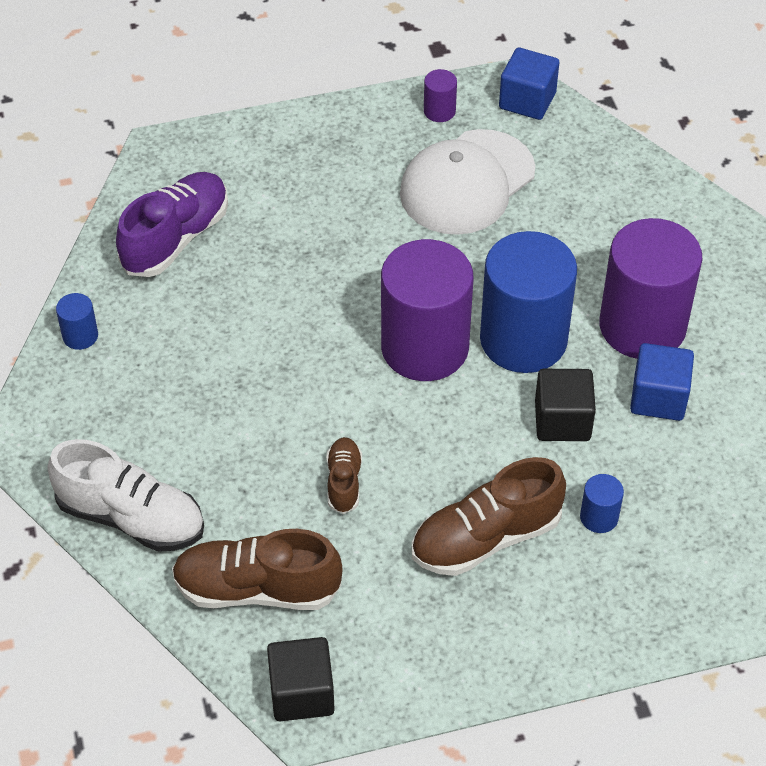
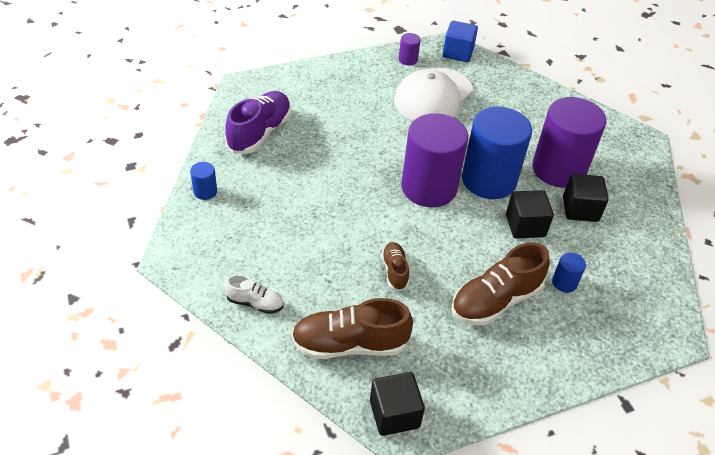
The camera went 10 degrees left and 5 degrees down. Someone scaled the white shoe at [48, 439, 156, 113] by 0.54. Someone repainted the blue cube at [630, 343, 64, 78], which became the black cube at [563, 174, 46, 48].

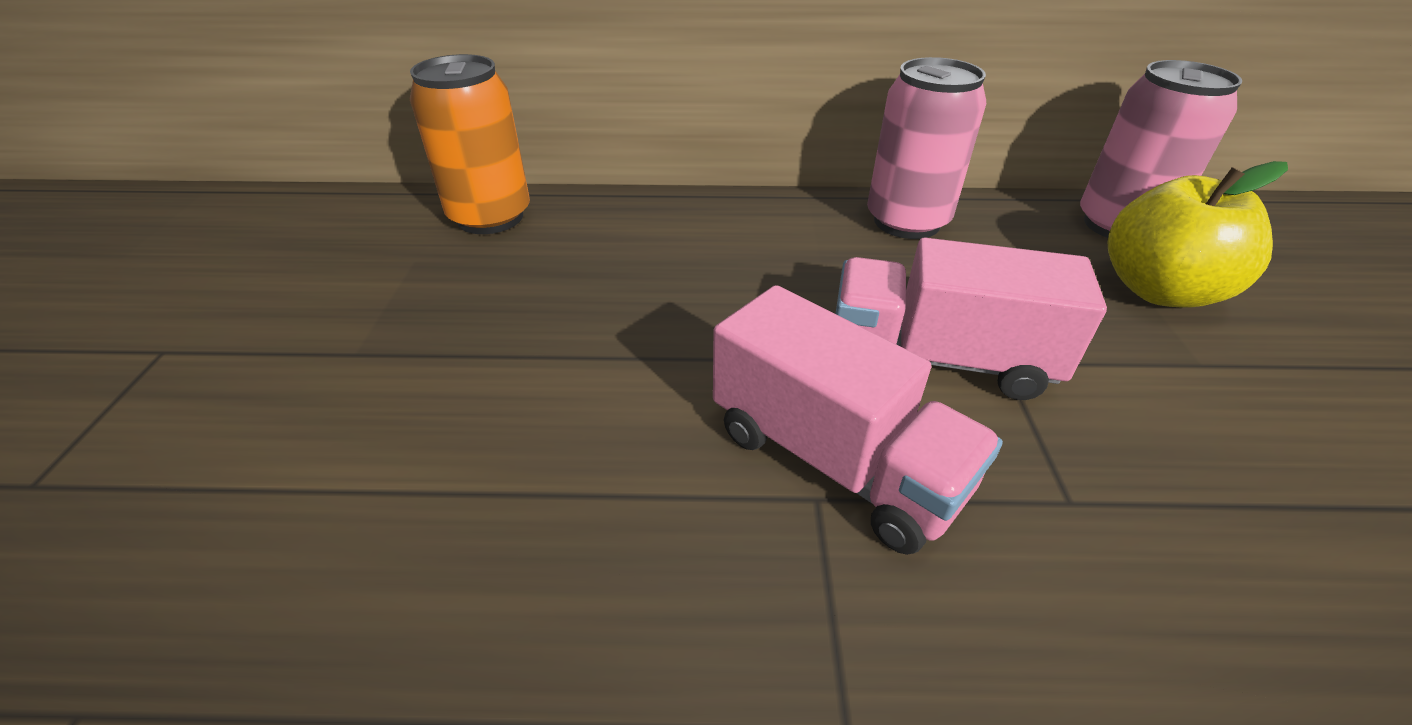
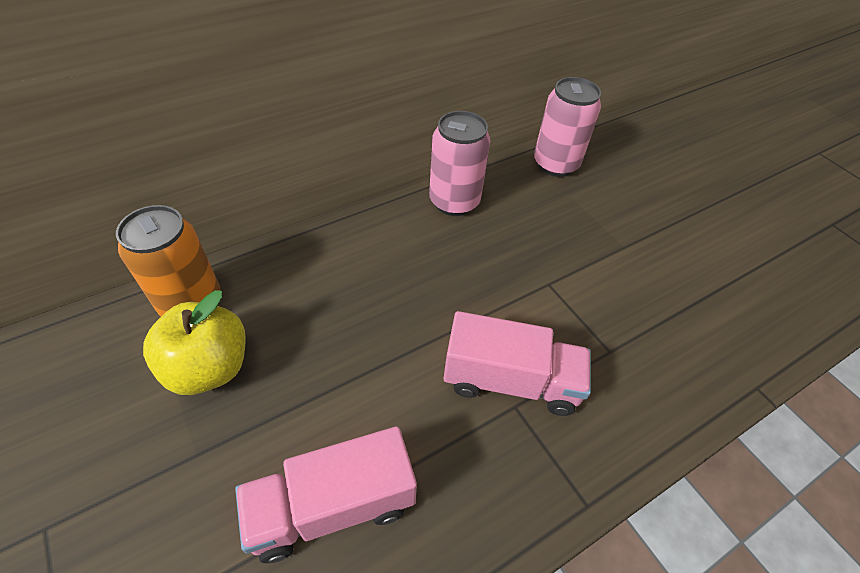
The camera went 35 degrees left and 10 degrees up. Someone carried the yellow apple from [1108, 161, 180, 147] to [143, 290, 103, 105]. Someone carried the pink truck from [836, 238, 271, 162] to [235, 426, 182, 137].

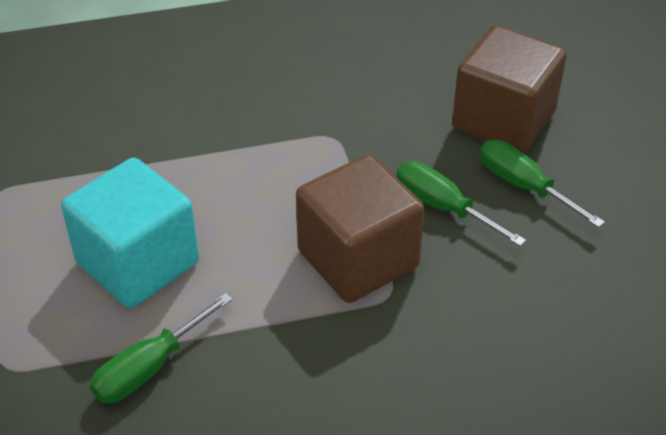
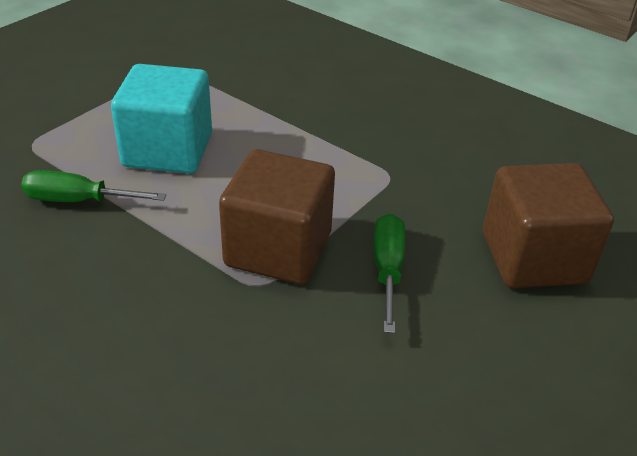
The camera went 50 degrees right and 5 degrees down. Someone took away the green screwdriver at [480, 140, 125, 88].

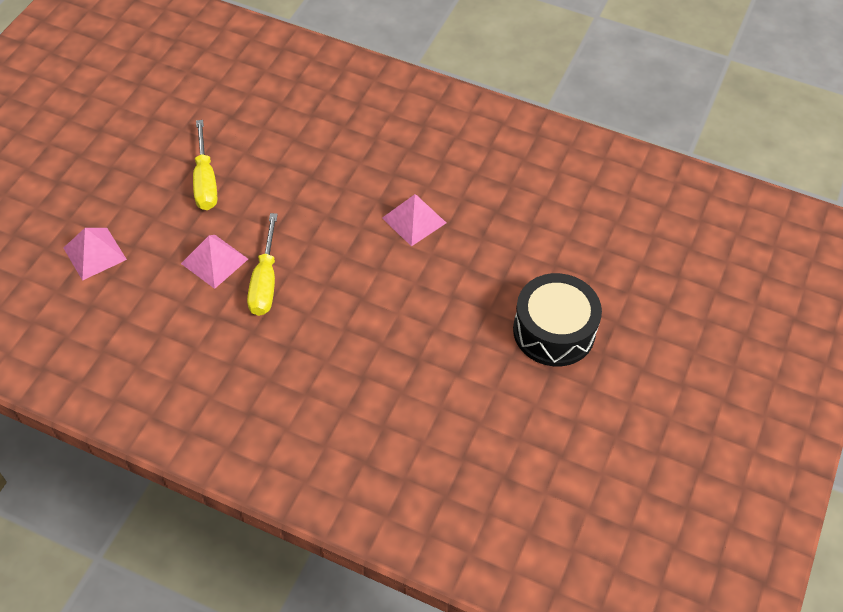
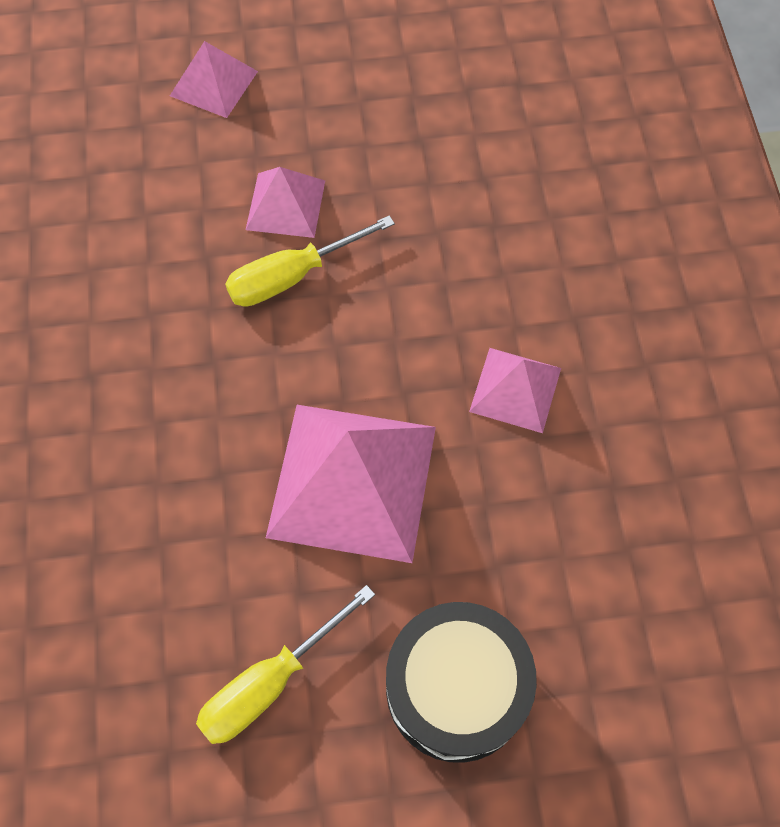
The camera went 60 degrees right and 10 degrees up. Someone carried the yellow screwdriver from [193, 120, 24, 90] to [196, 585, 179, 159]. Someone put down the pink pyramid at [266, 405, 170, 158].

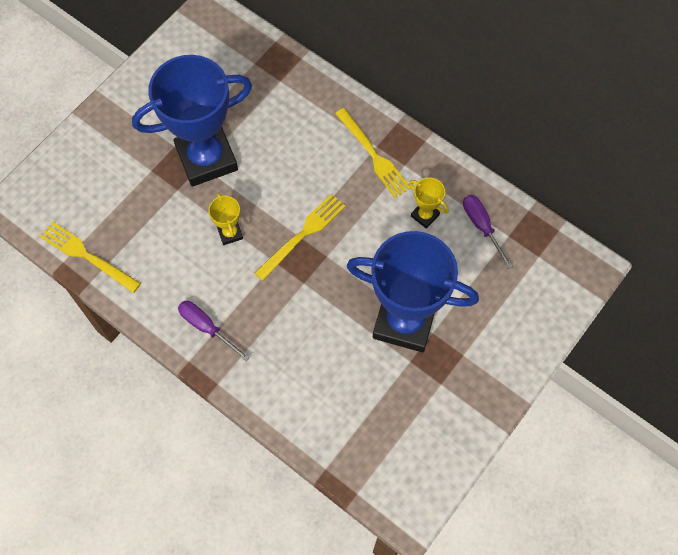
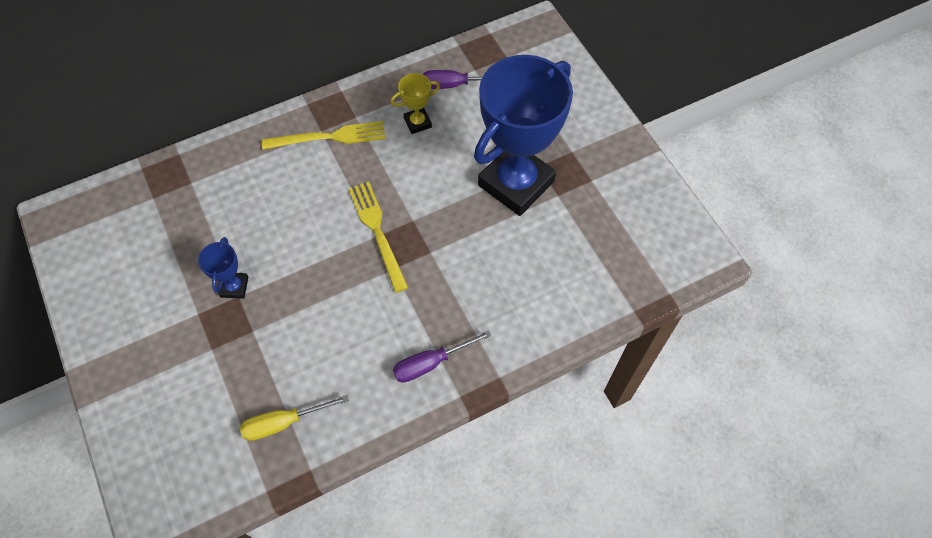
The camera went 65 degrees left and 5 degrees down. Someone scaled the blue trophy at [132, 55, 120, 132] by 0.41. Someone put down the yellow screwdriver at [240, 395, 109, 46]. Someone took away the yellow fork at [40, 221, 101, 72]. Someone took away the yellow trophy at [208, 192, 35, 53].

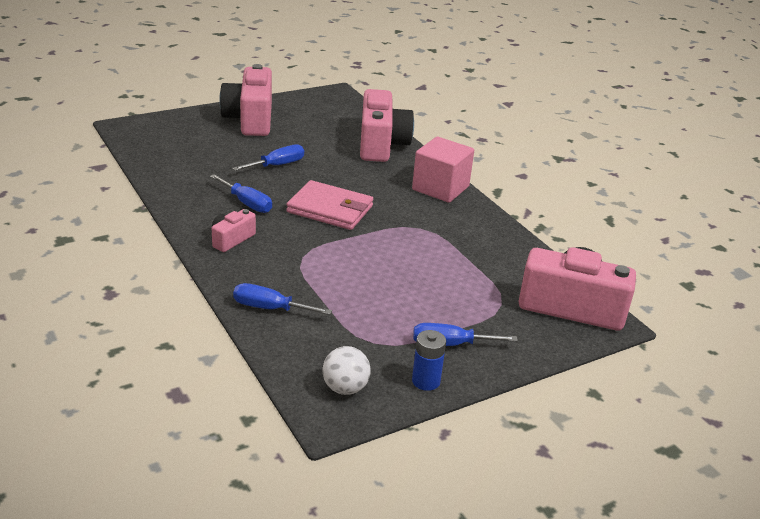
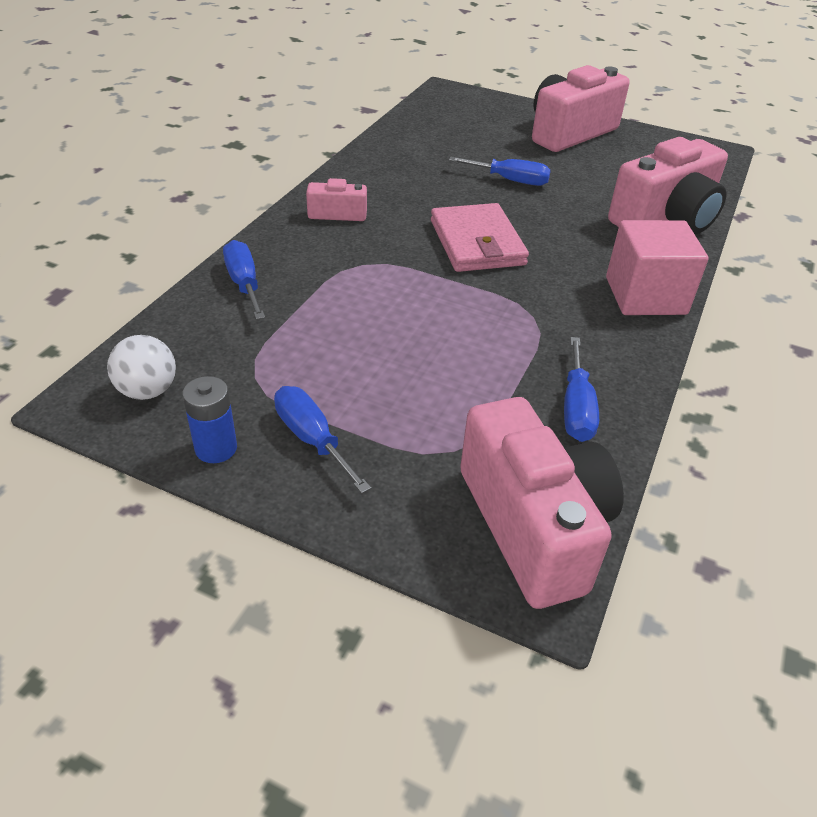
The camera went 55 degrees right and 10 degrees up. Someone carried the blue screwdriver from [210, 174, 62, 39] to [564, 337, 35, 105].

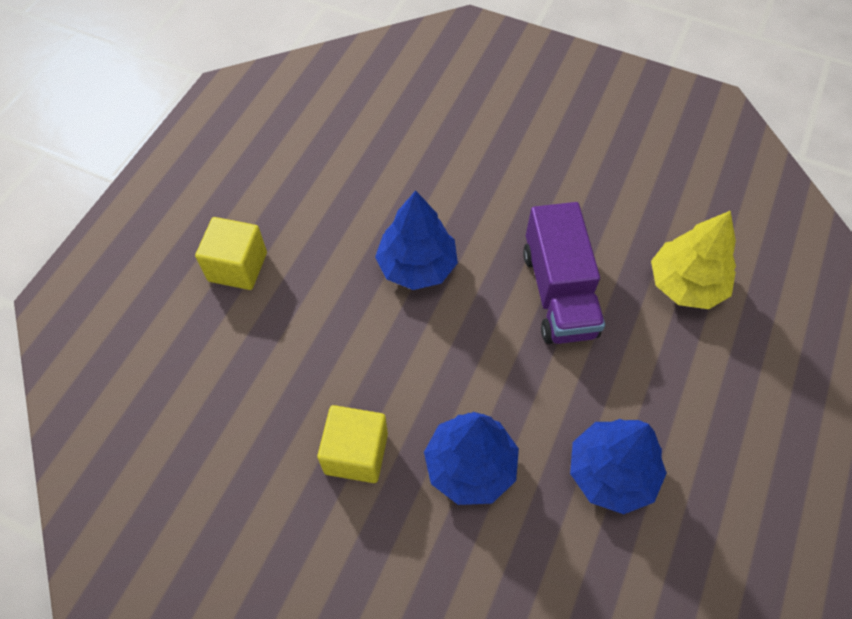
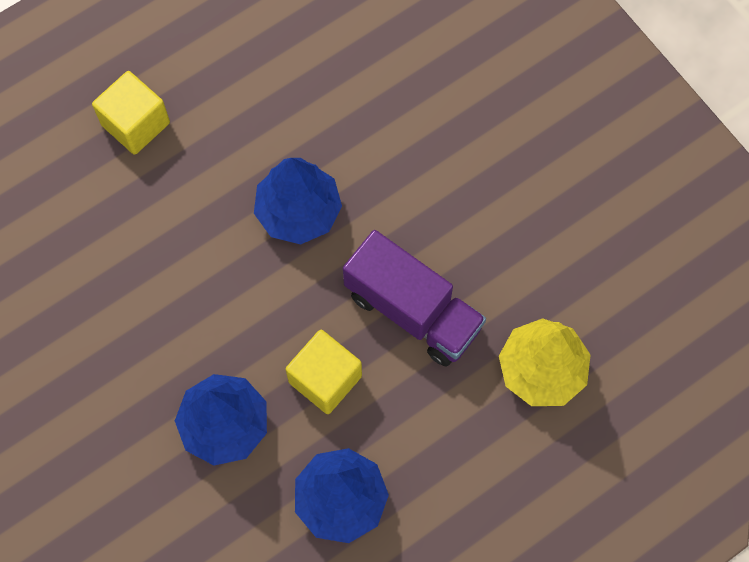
The camera went 30 degrees right and 10 degrees up. Someone carried the yellow cube from [317, 405, 71, 78] to [286, 330, 76, 84]. Someone rotated the purple truck at [523, 202, 82, 142] by 75 degrees counterclockwise.

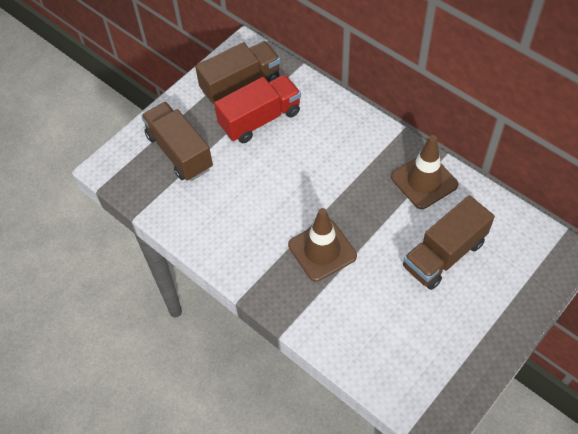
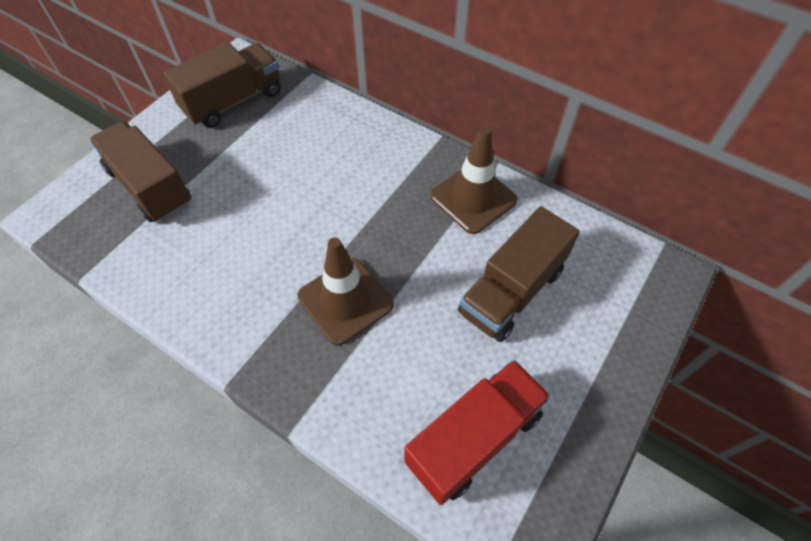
The camera went 10 degrees left and 0 degrees up. Someone carried the red truck from [214, 75, 87, 68] to [404, 360, 147, 145].

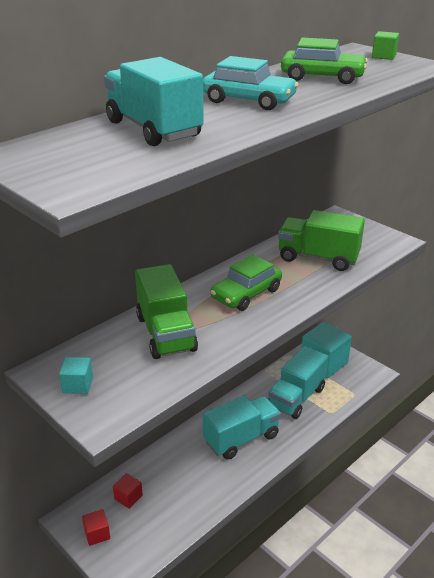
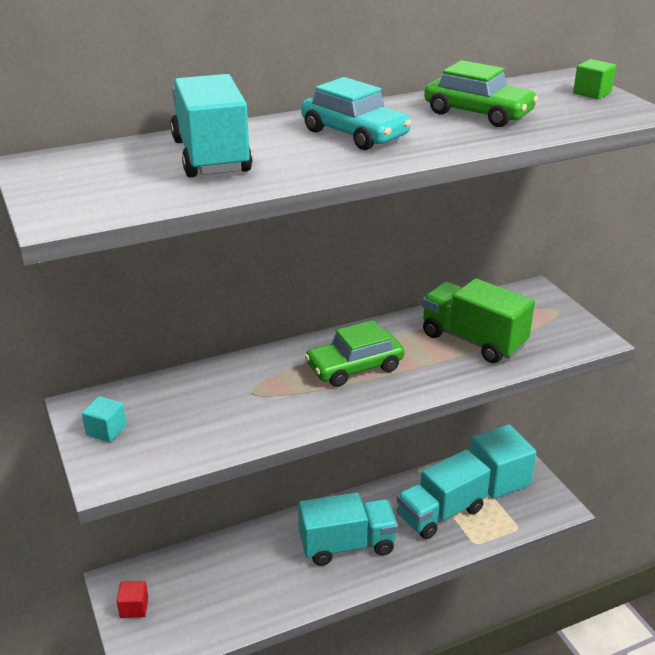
The camera went 20 degrees right and 0 degrees up. Someone took away the red cube at [113, 473, 30, 36]. Someone took away the green truck at [135, 264, 63, 95].

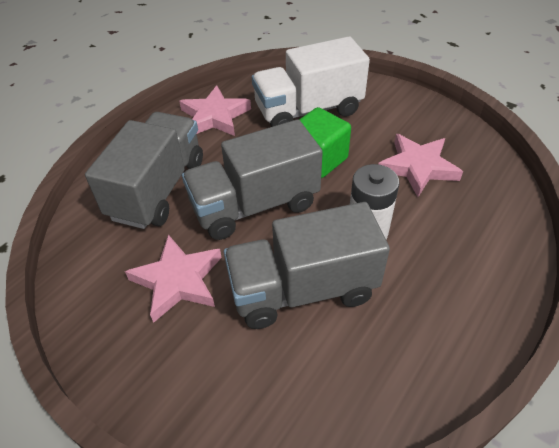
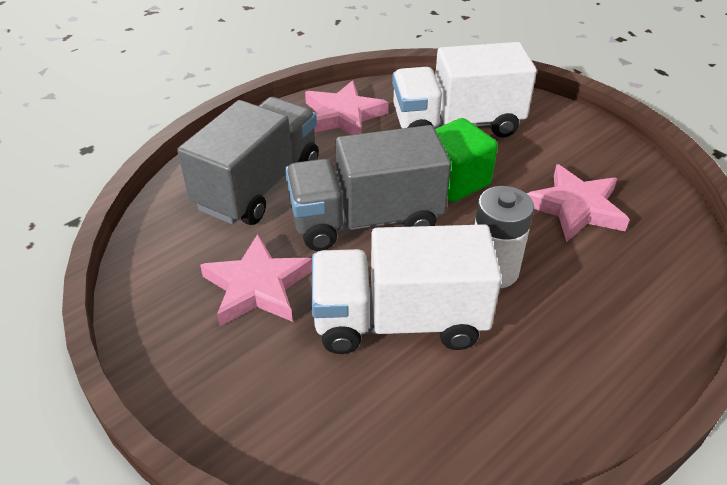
The camera went 10 degrees right and 5 degrees down. Someone repainted the grey truck at [224, 202, 166, 127], which became the white truck at [311, 224, 191, 130].

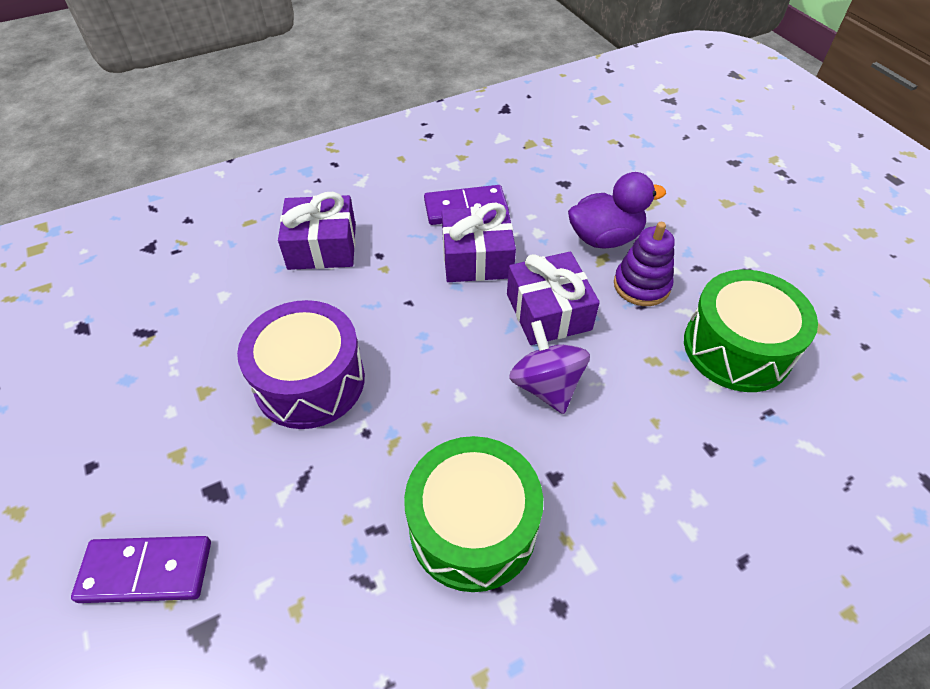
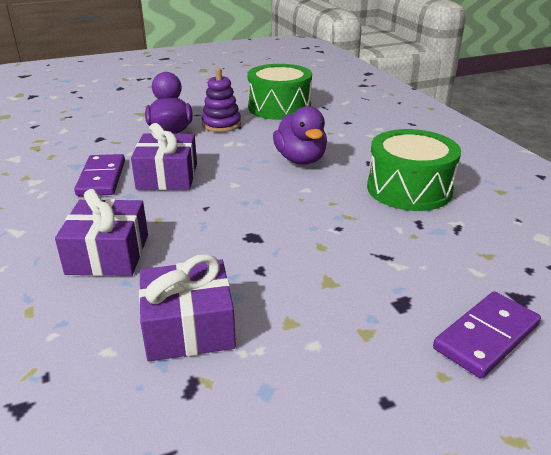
The camera went 85 degrees left and 20 degrees down. Someone carried the purple gift from [507, 252, 93, 93] to [139, 254, 97, 107]. Someone swapped the purple spinning top at [509, 320, 81, 94] for the purple duck at [273, 106, 54, 59]. Someone rotated the purple domino at [71, 536, 140, 67] by 45 degrees clockwise. Someone took away the purple drum at [237, 300, 128, 129].

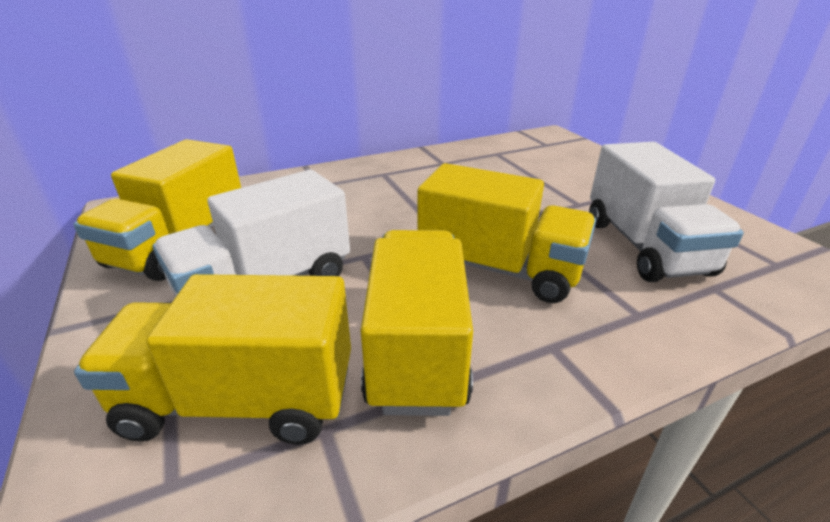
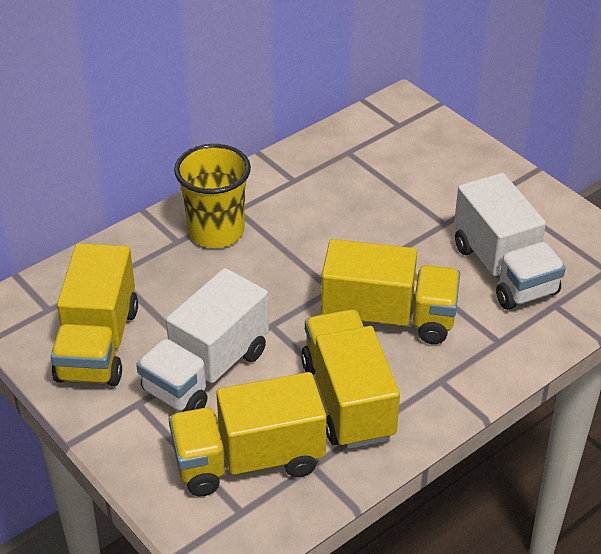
The camera went 15 degrees left and 10 degrees up. Someone put down the yellow cup at [174, 144, 77, 104].

